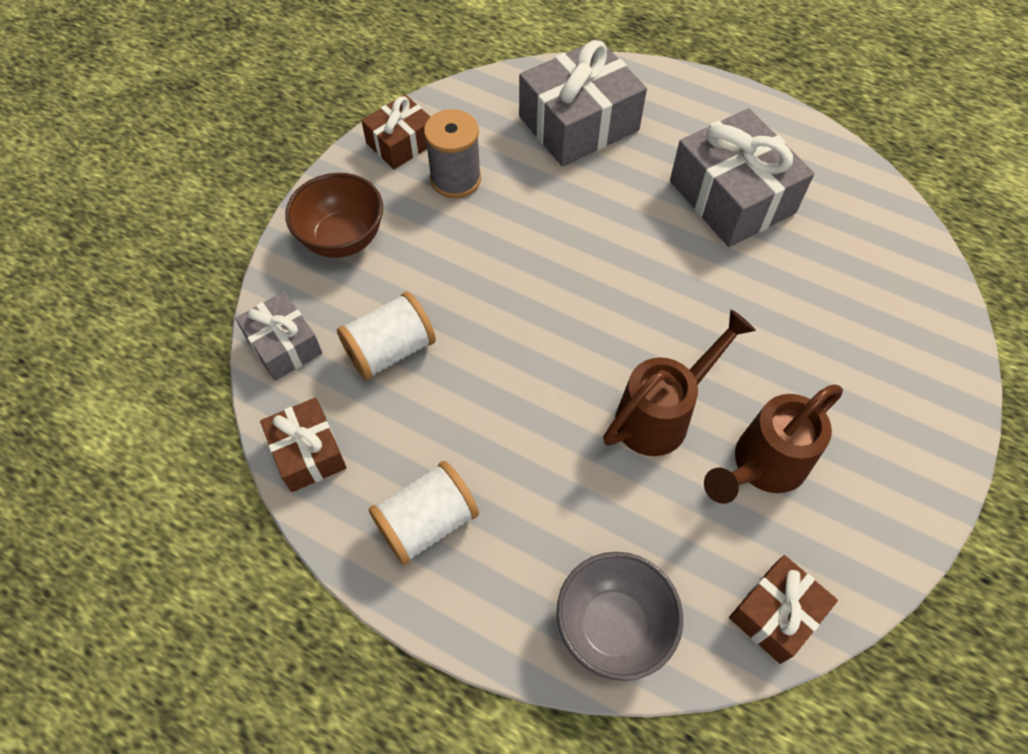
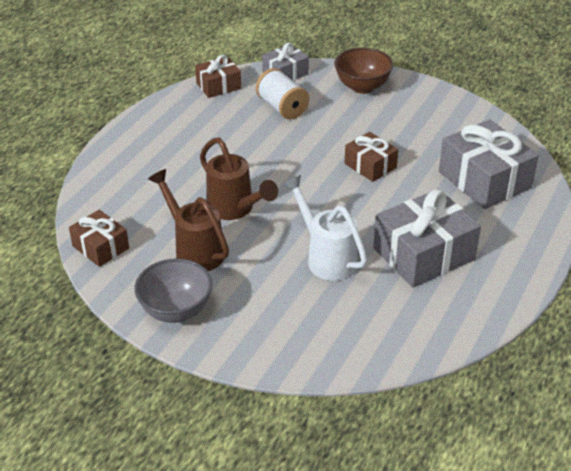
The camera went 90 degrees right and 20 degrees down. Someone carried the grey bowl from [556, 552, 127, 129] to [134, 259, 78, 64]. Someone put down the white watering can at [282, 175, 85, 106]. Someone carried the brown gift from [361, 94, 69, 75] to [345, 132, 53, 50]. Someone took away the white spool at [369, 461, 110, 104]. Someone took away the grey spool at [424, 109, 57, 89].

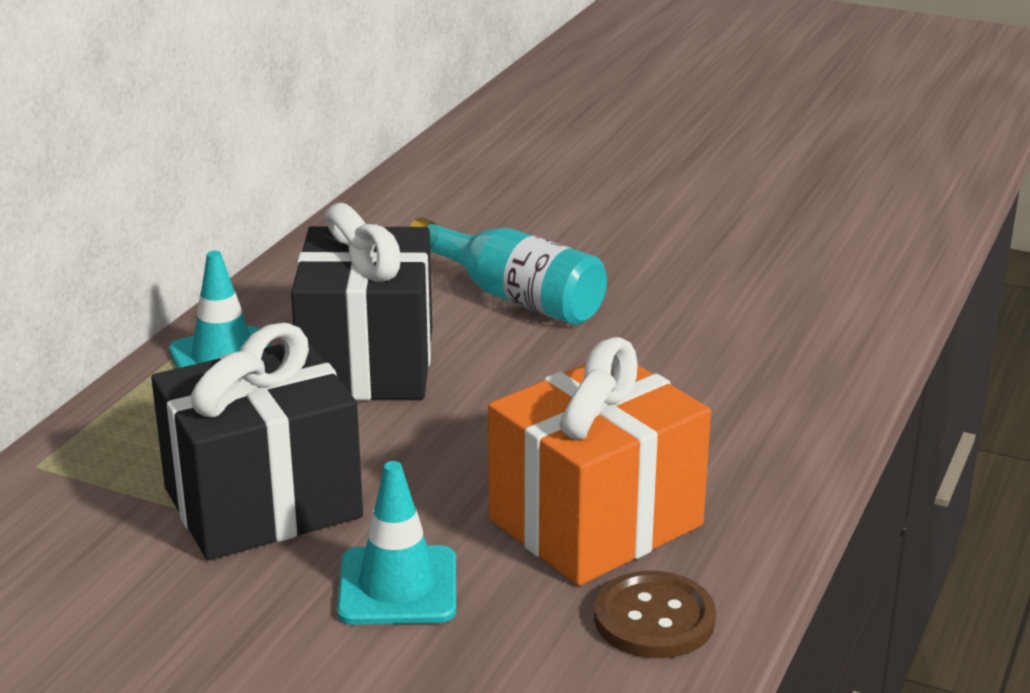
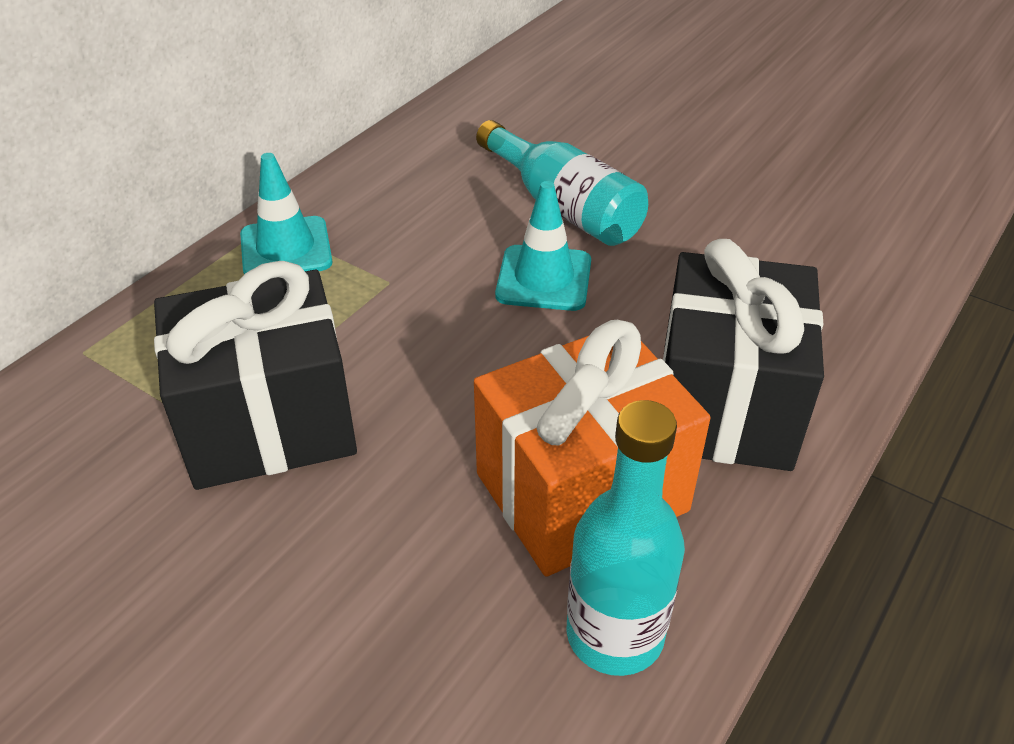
The camera went 10 degrees right and 15 degrees up. Someone carried the turquoise traffic cone from [337, 461, 119, 164] to [495, 181, 96, 130]. Someone swapped the brown button at [594, 571, 122, 87] for the turquoise bottle at [567, 400, 118, 276]. Someone carried the black gift from [291, 203, 141, 197] to [663, 239, 161, 232].

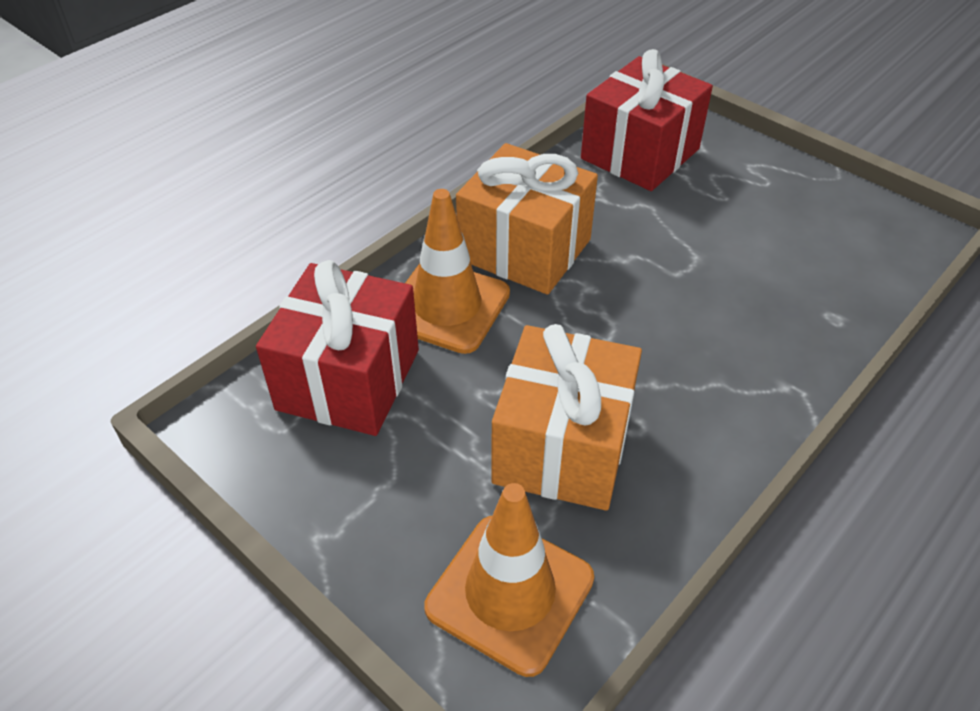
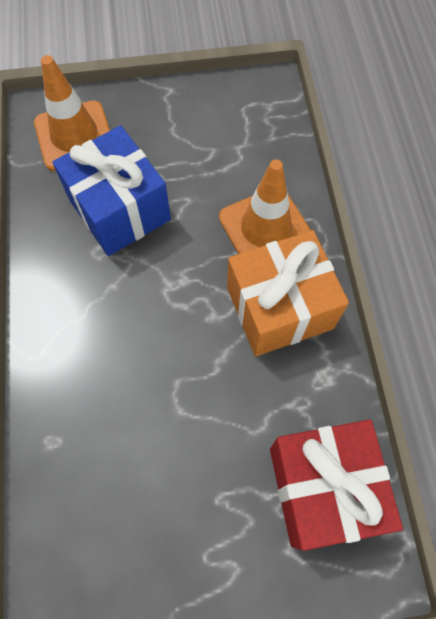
The camera went 130 degrees right and 20 degrees up. Someone repainted the orange gift at [492, 324, 150, 187], which became the blue gift at [52, 125, 119, 131]. Someone took away the red gift at [256, 260, 163, 176].

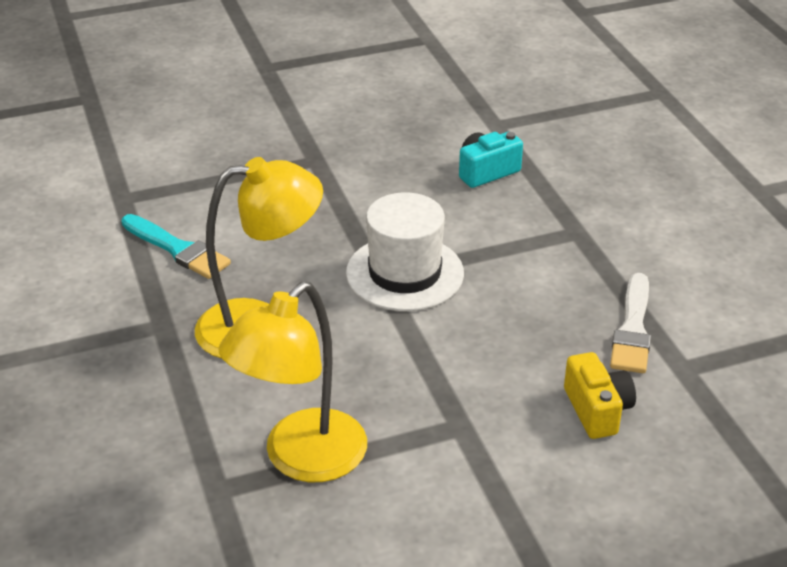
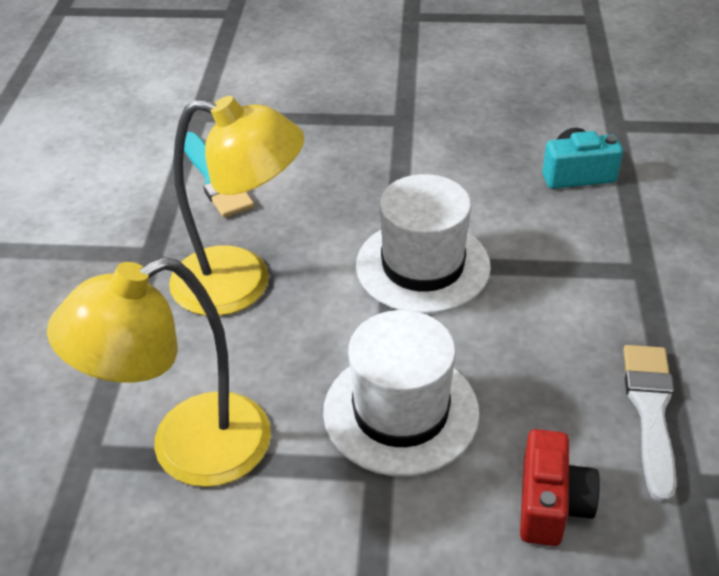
The camera went 25 degrees right and 5 degrees up. Someone put down the white hat at [323, 310, 157, 167]. Someone repainted the yellow camera at [564, 352, 72, 87], which became the red camera at [520, 429, 80, 117]. Someone rotated the white brush at [610, 273, 41, 100] by 150 degrees clockwise.

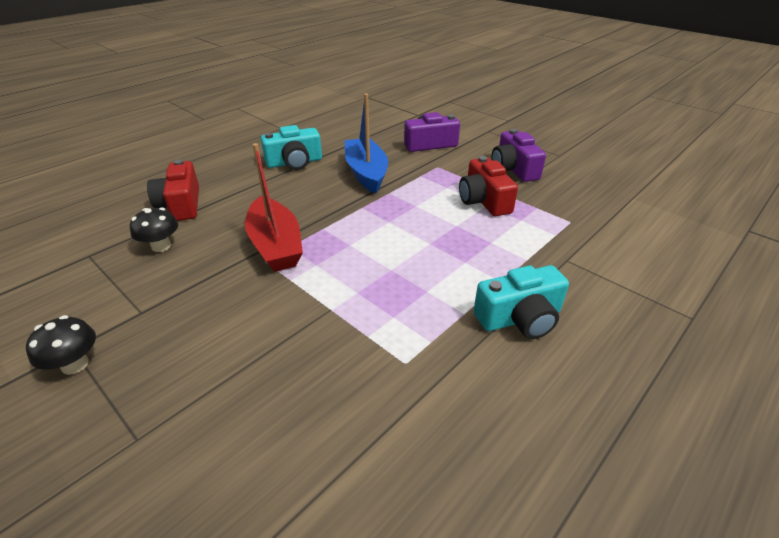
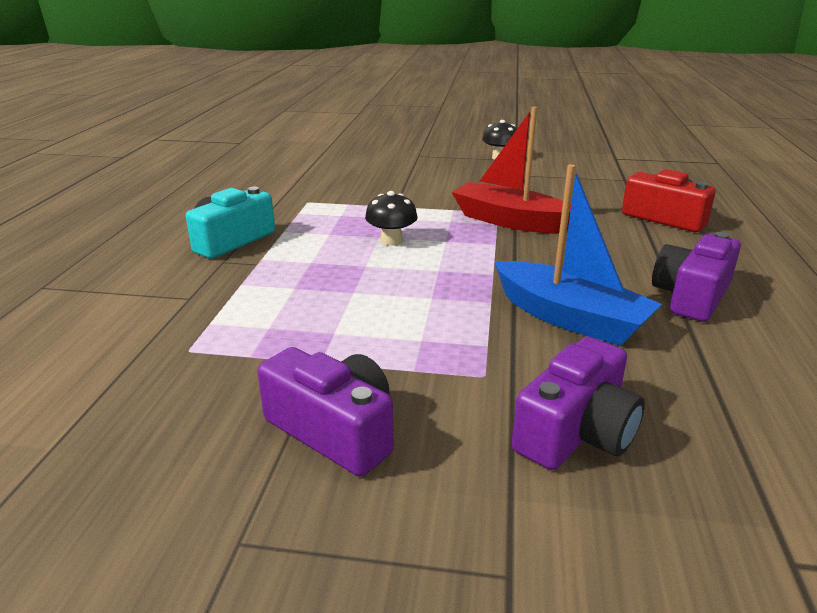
The camera went 145 degrees right and 10 degrees down. Someone carried the black mushroom from [130, 208, 48, 44] to [365, 191, 52, 55]. Someone repainted the turquoise camera at [261, 125, 61, 45], which became the purple camera at [652, 232, 89, 90]. Someone took away the red camera at [459, 156, 59, 60].

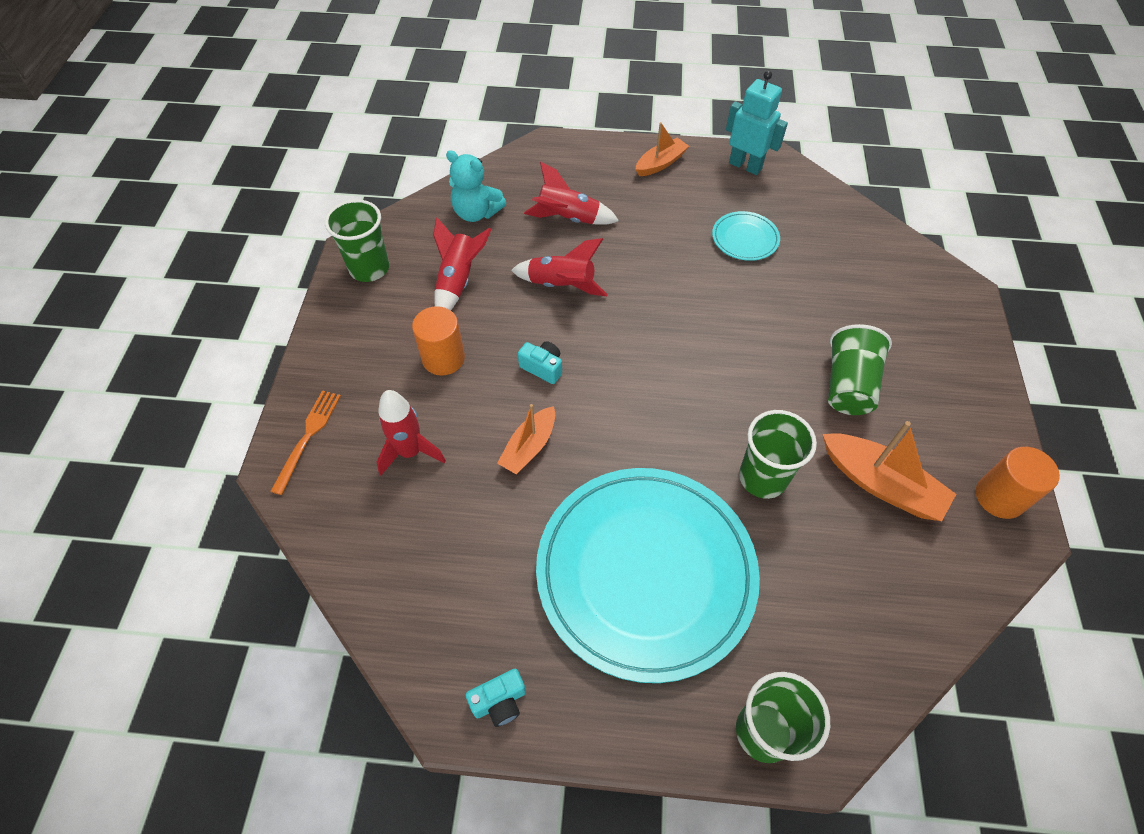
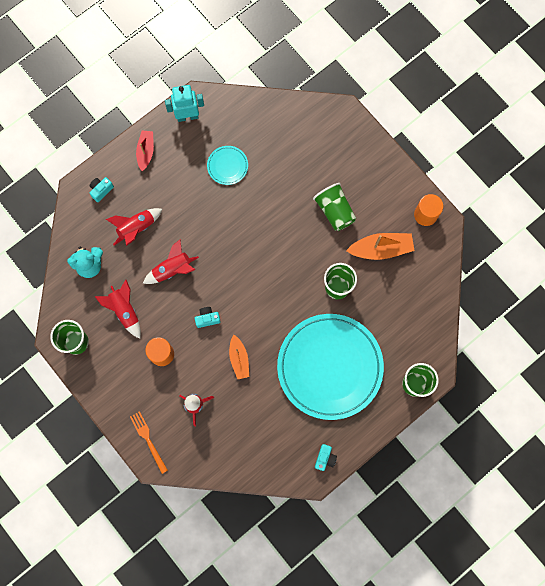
The camera went 45 degrees left and 20 degrees up. Someone put down the turquoise camera at [90, 177, 24, 25]. Someone repainted the orange boat at [635, 122, 54, 54], which became the red boat at [136, 131, 18, 40].

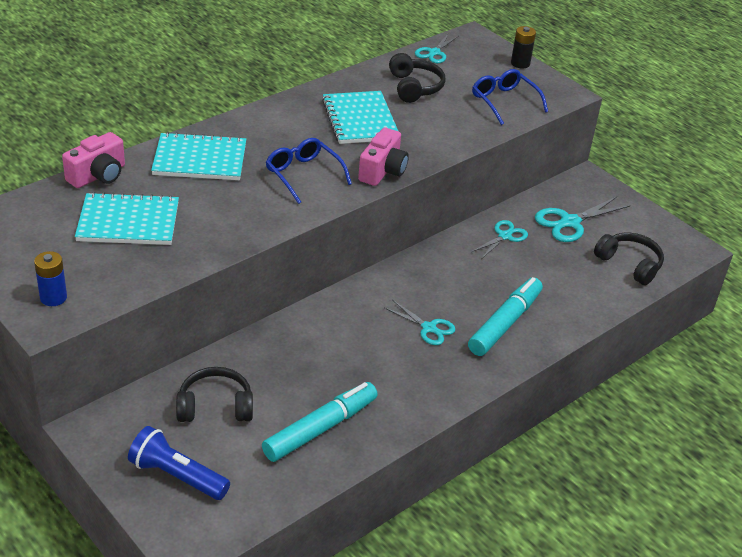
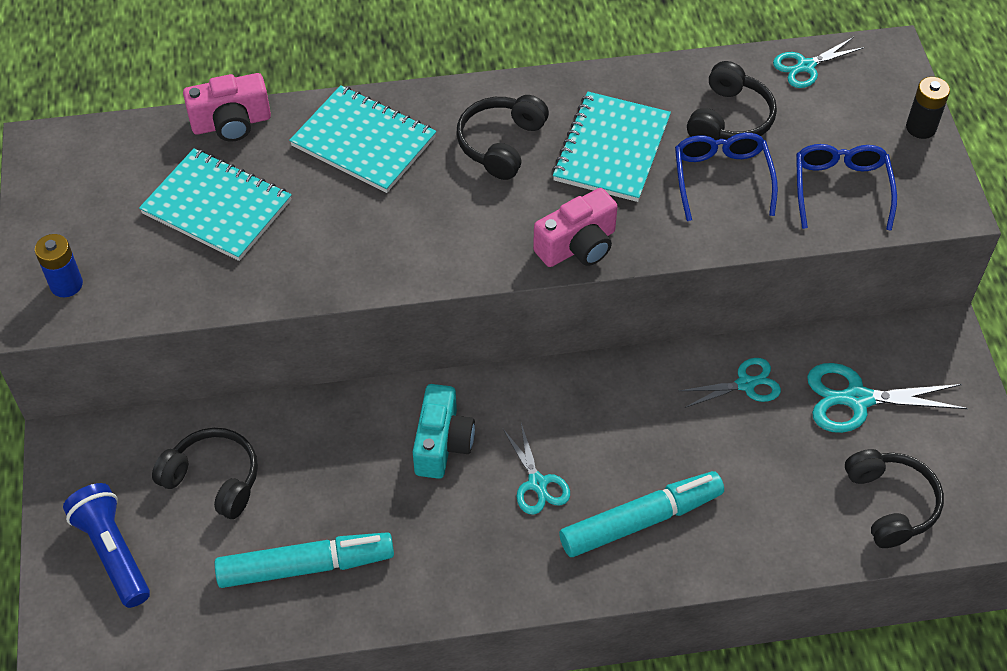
The camera went 35 degrees right and 15 degrees up. Someone put down the turquoise camera at [413, 384, 62, 95]. Someone put down the black headphones at [456, 95, 93, 85]. Someone carried the blue glasses from [266, 138, 86, 66] to [675, 133, 103, 88].

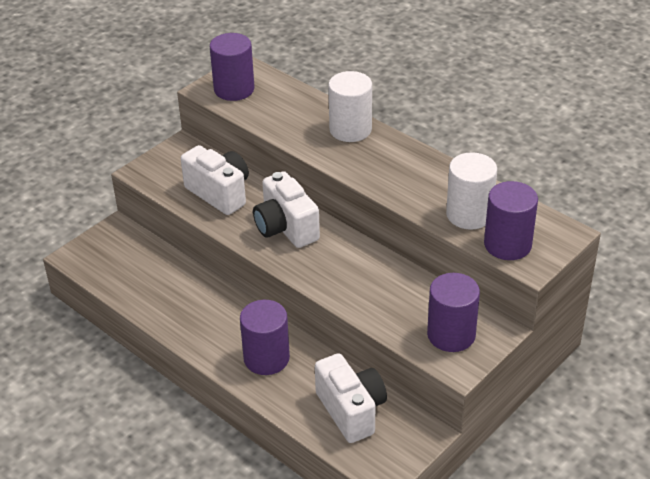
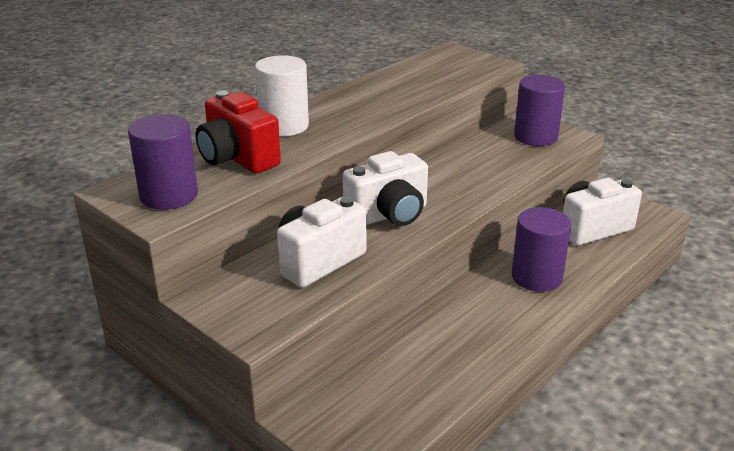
The camera went 90 degrees left and 10 degrees down. Someone put down the red camera at [195, 91, 86, 83]. Someone took away the white cylinder at [446, 152, 51, 78]. Someone took away the purple cylinder at [484, 181, 54, 79].

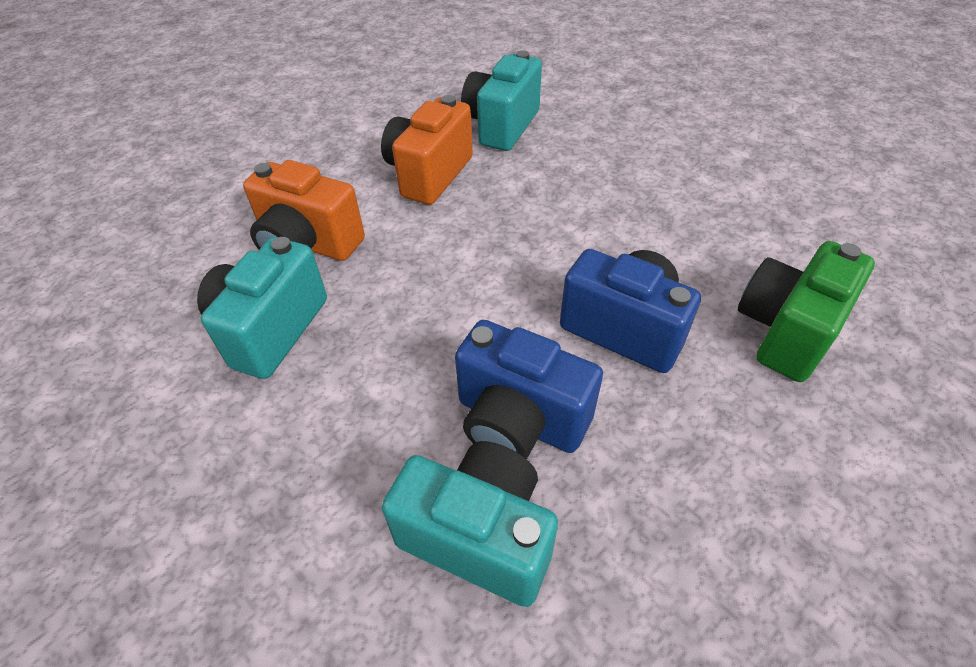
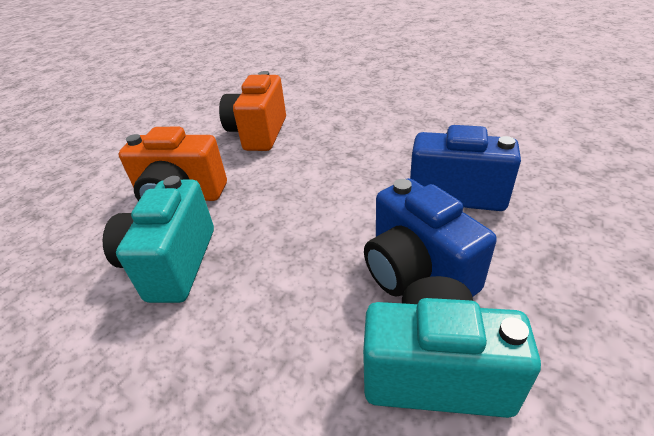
The camera went 15 degrees left and 10 degrees down. Someone rotated the blue camera at [455, 320, 148, 139] by 45 degrees clockwise. Someone took away the turquoise camera at [461, 51, 81, 100]. Someone took away the green camera at [738, 241, 137, 141].

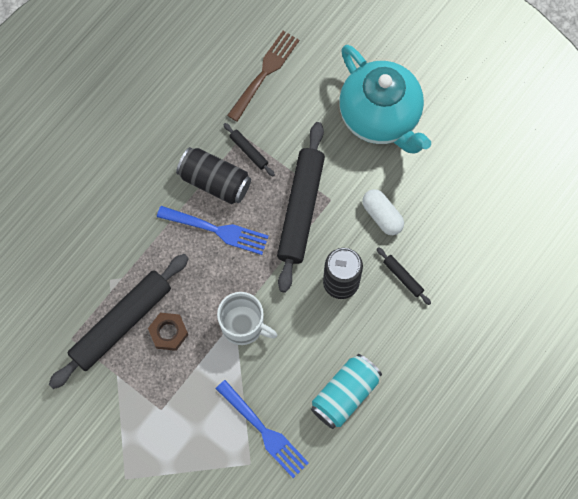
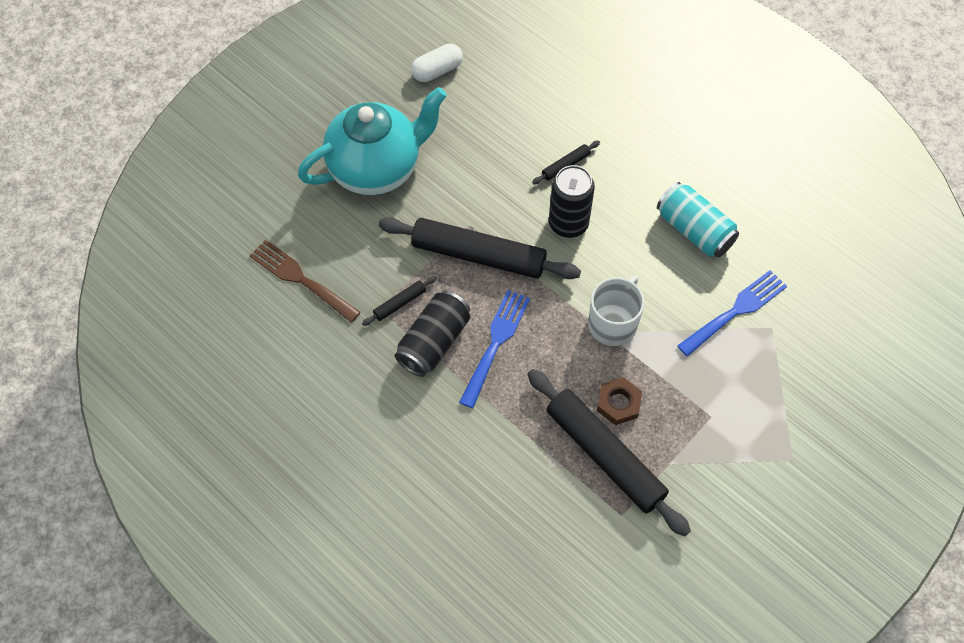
The camera went 85 degrees left and 10 degrees down. Someone carried the white capsule from [362, 189, 42, 46] to [411, 44, 52, 38].

